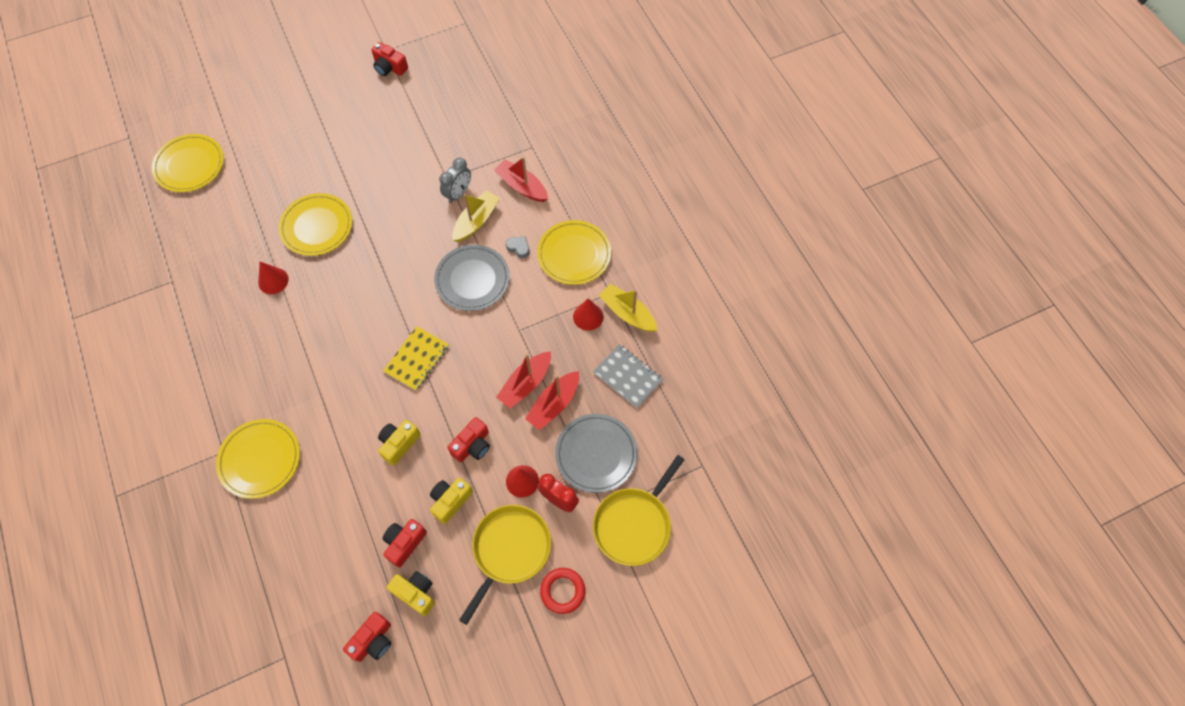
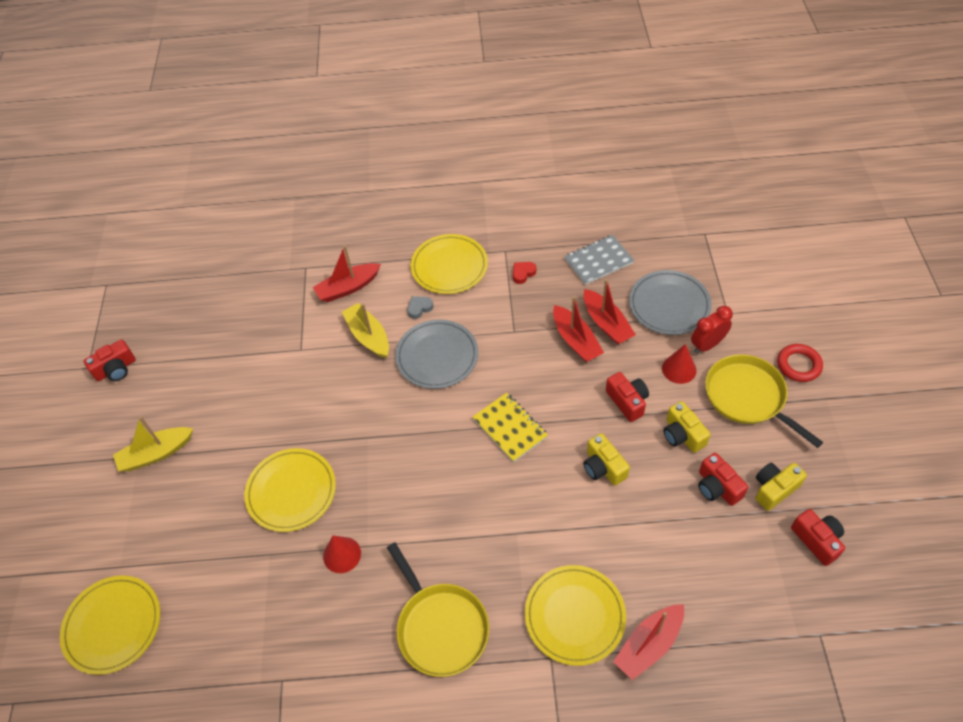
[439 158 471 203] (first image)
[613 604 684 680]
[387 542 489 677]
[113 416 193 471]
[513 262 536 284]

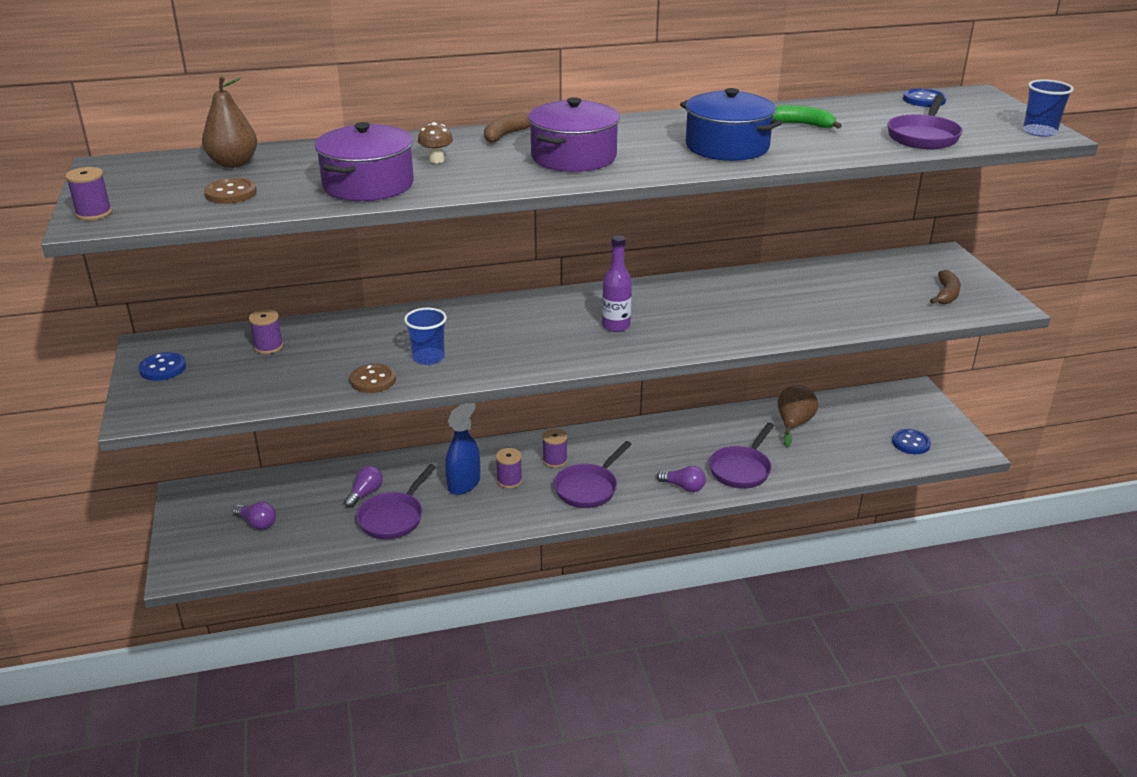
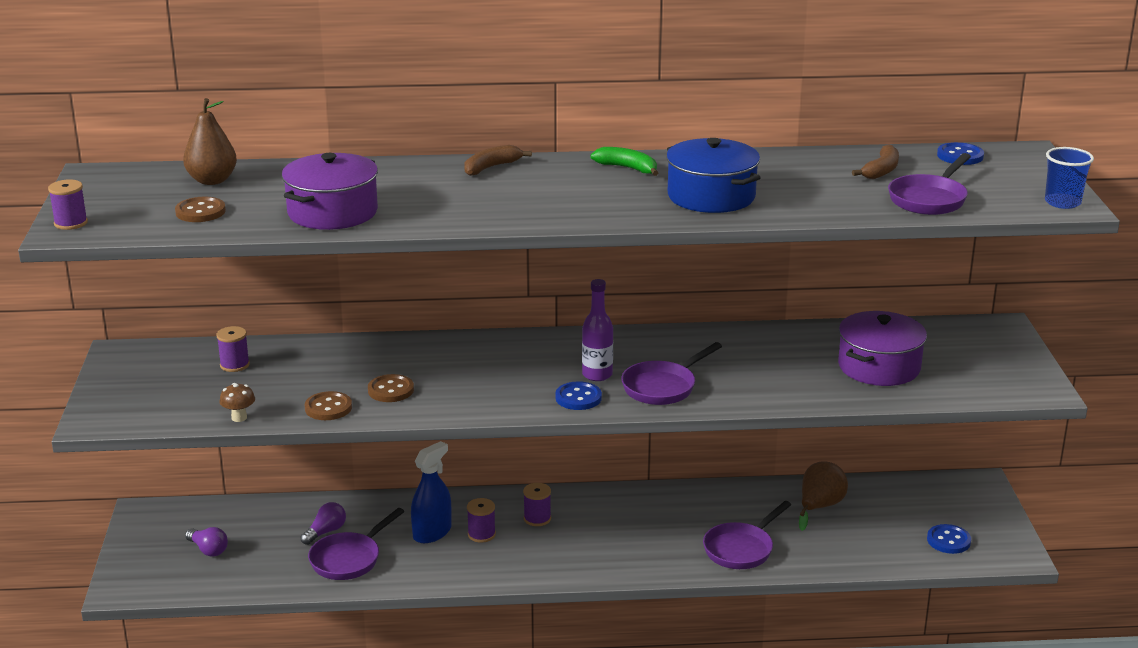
[657 466 706 492] (first image)
[555 381 602 410]
[220 383 255 422]
[838 311 927 386]
[621 342 722 405]
[590 147 658 176]
[852 144 899 179]
[368 374 414 402]

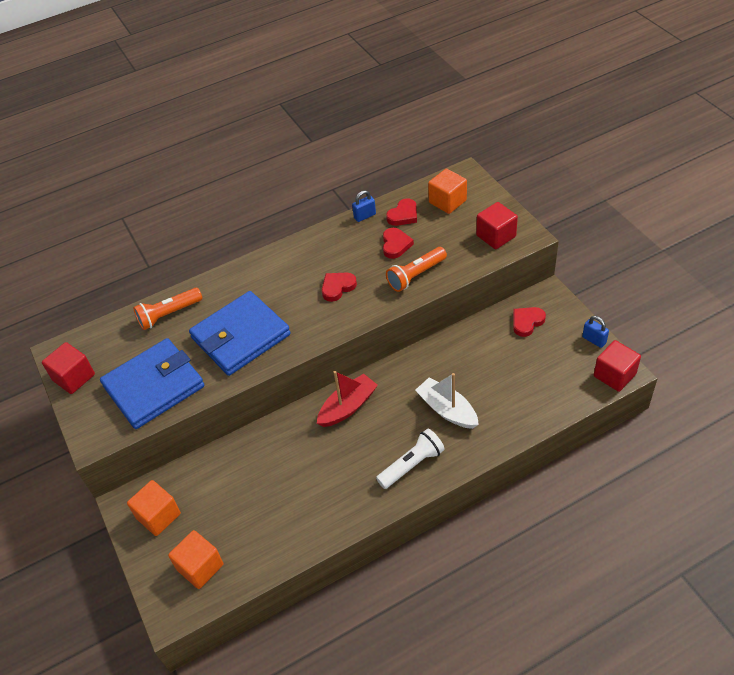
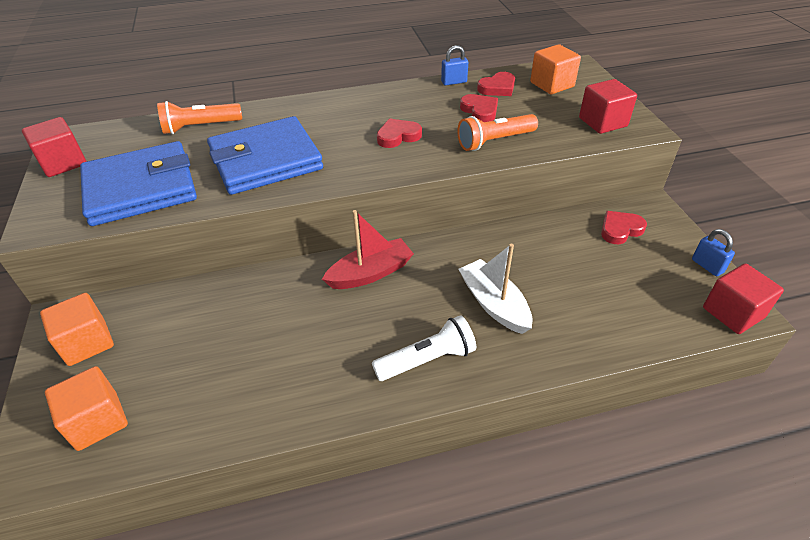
[460 94 498 122]

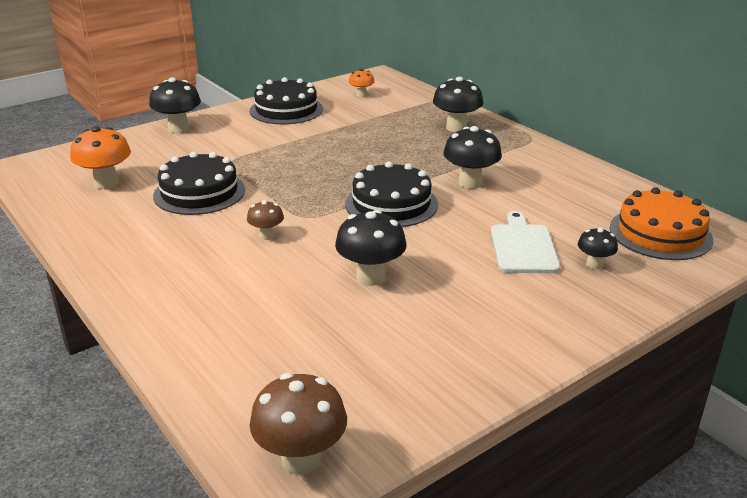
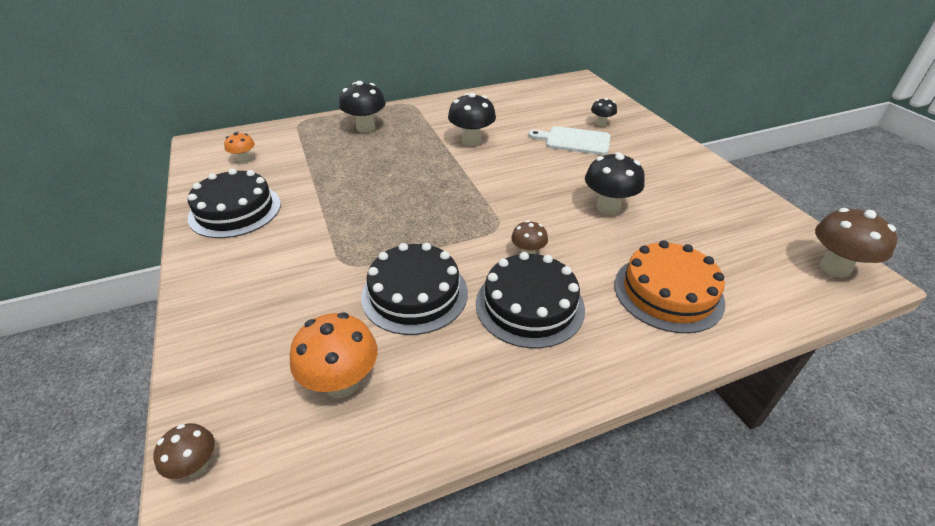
[149 77 201 133] (first image)
[153 423 215 479]
[476 252 585 348]
[614 240 725 333]

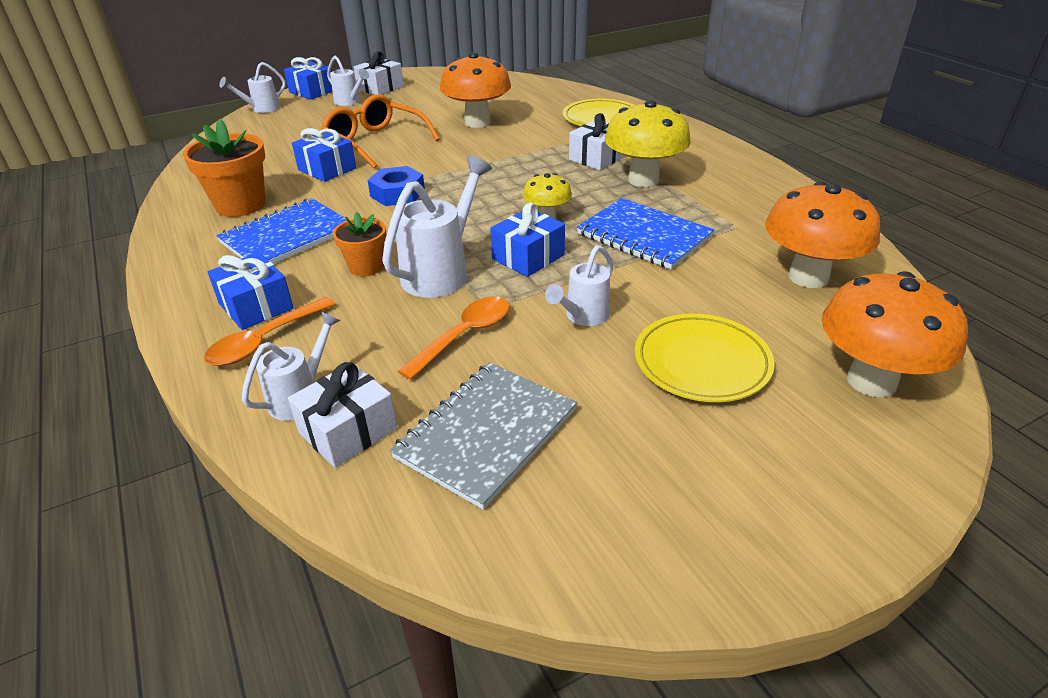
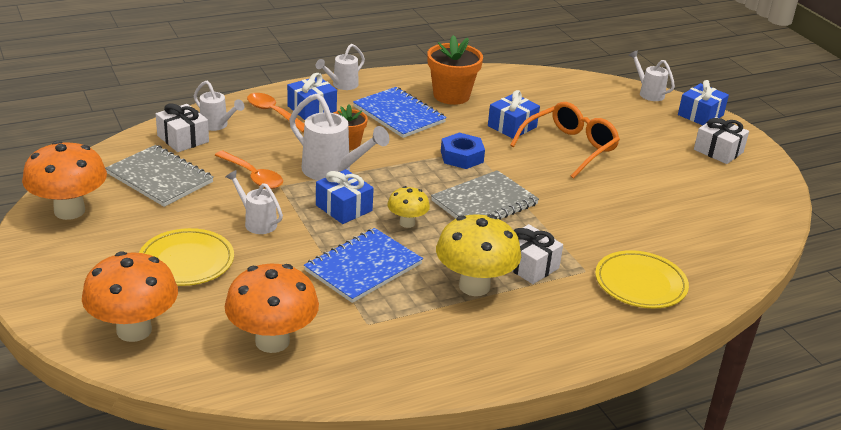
[431 170 539 220]
[316 44 365 90]
[22 141 107 220]

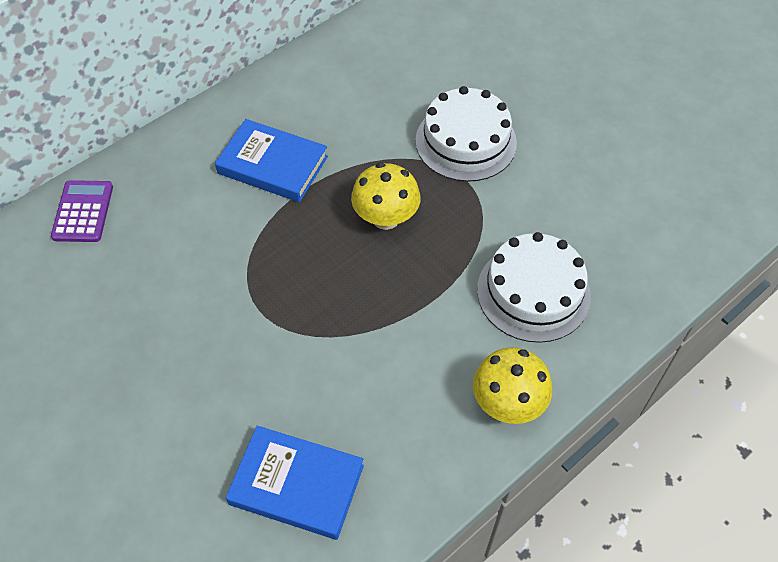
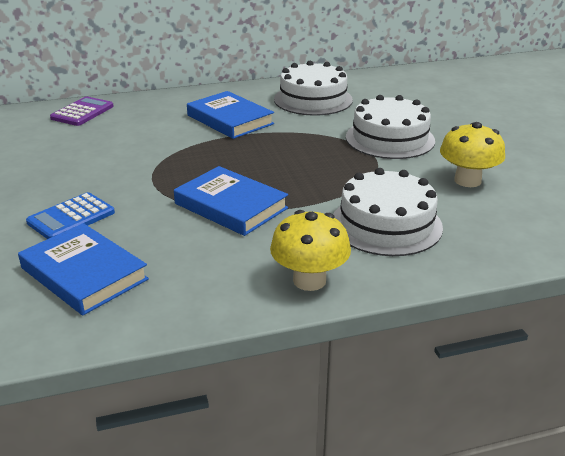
[26 192 115 239]
[174 166 288 236]
[274 61 353 116]
[440 122 505 187]

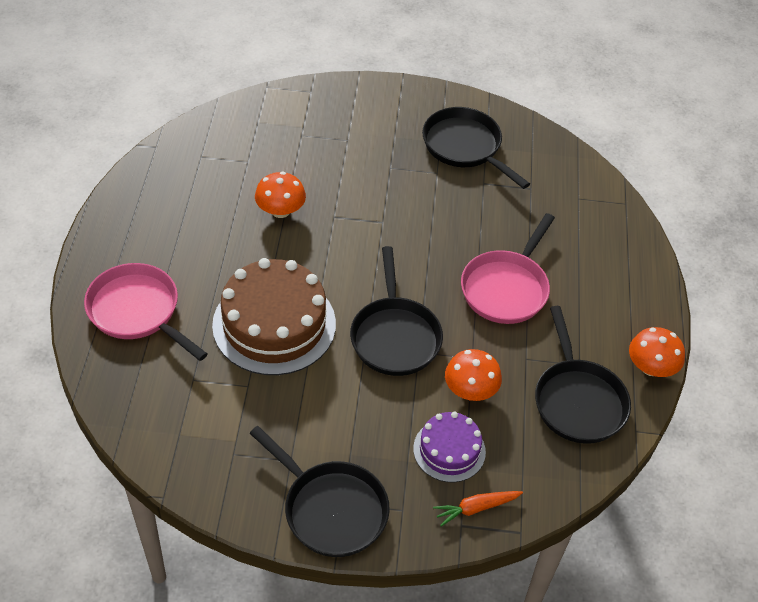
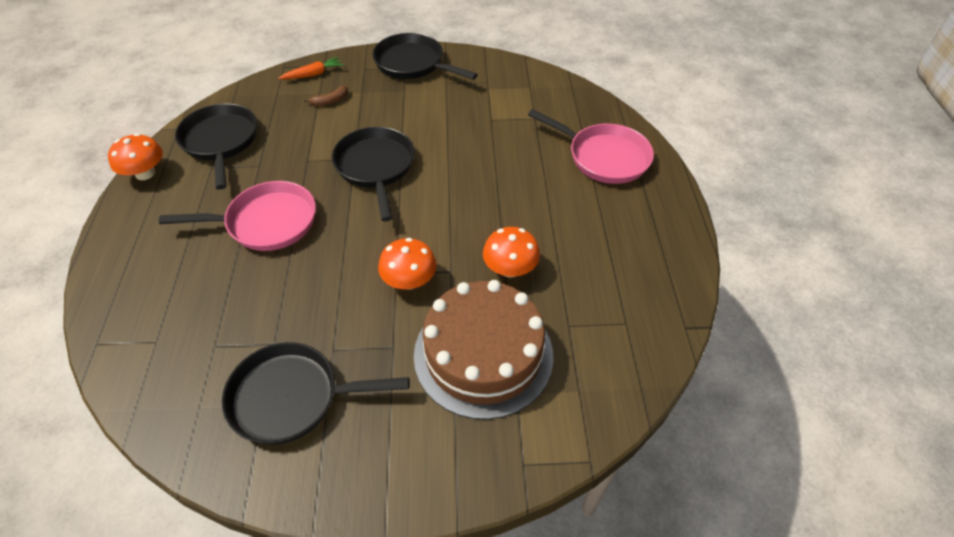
[414 280 553 420]
[378 238 437 290]
[304 86 348 106]
[222 342 409 445]
[159 181 316 251]

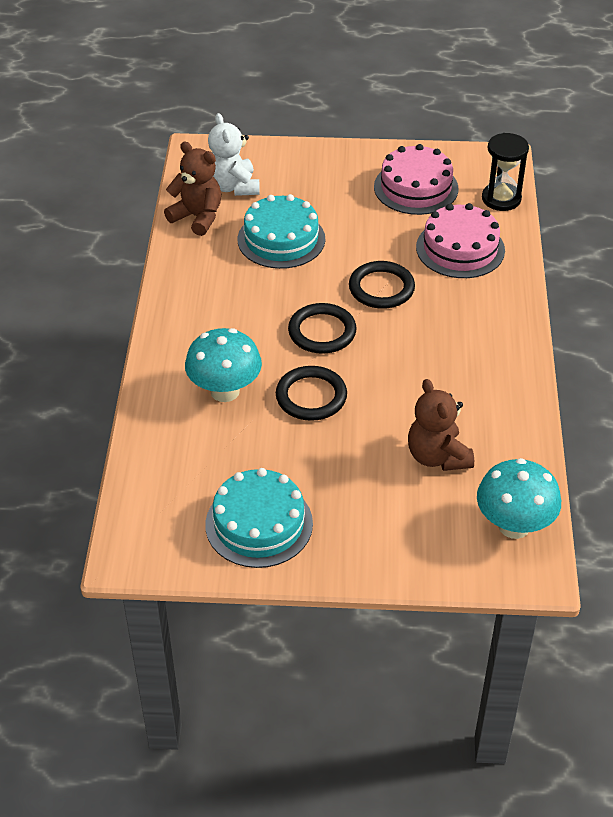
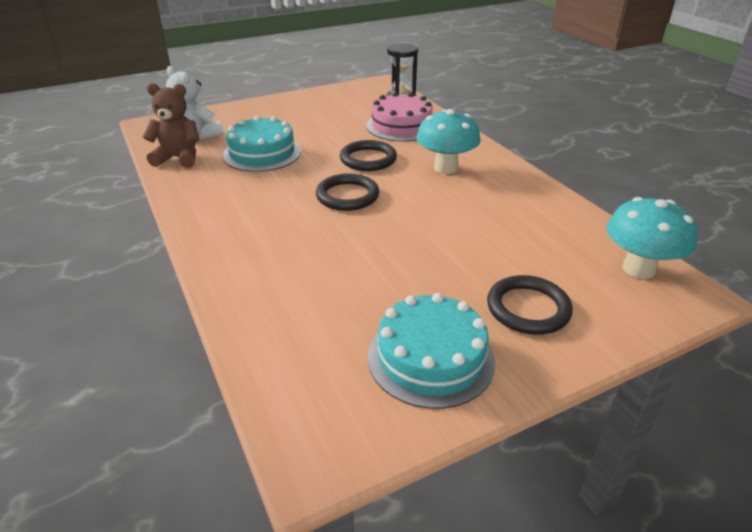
[374 144 458 215] (first image)
[408 379 474 471] (first image)
[416 109 481 174]
[487 275 573 335]

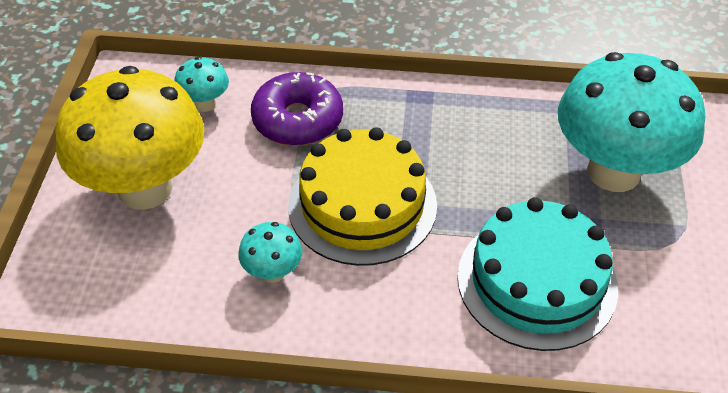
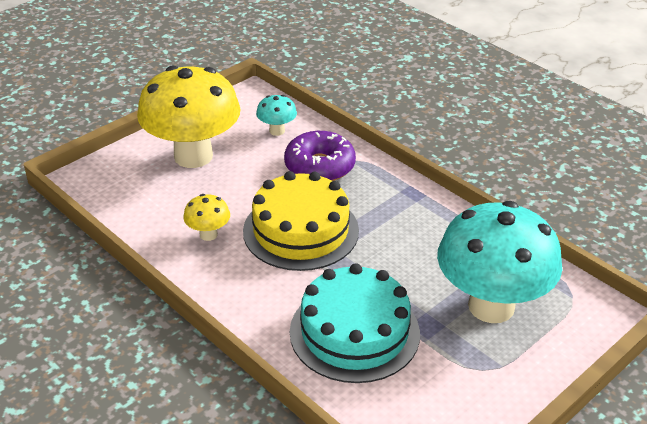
[183 194 230 241]

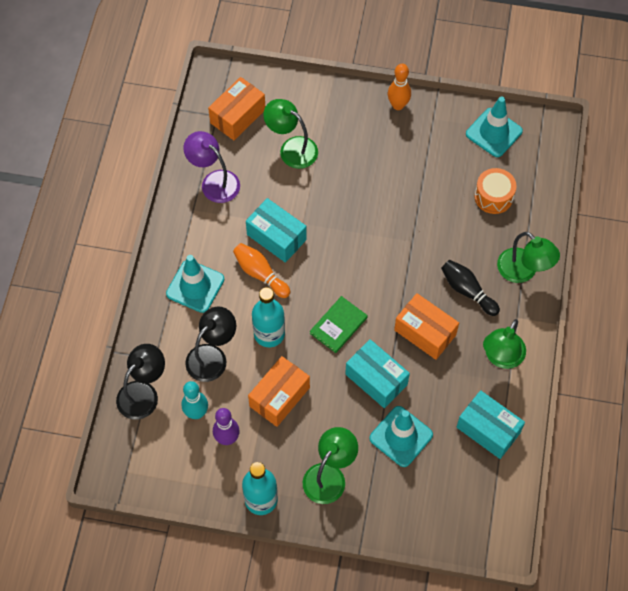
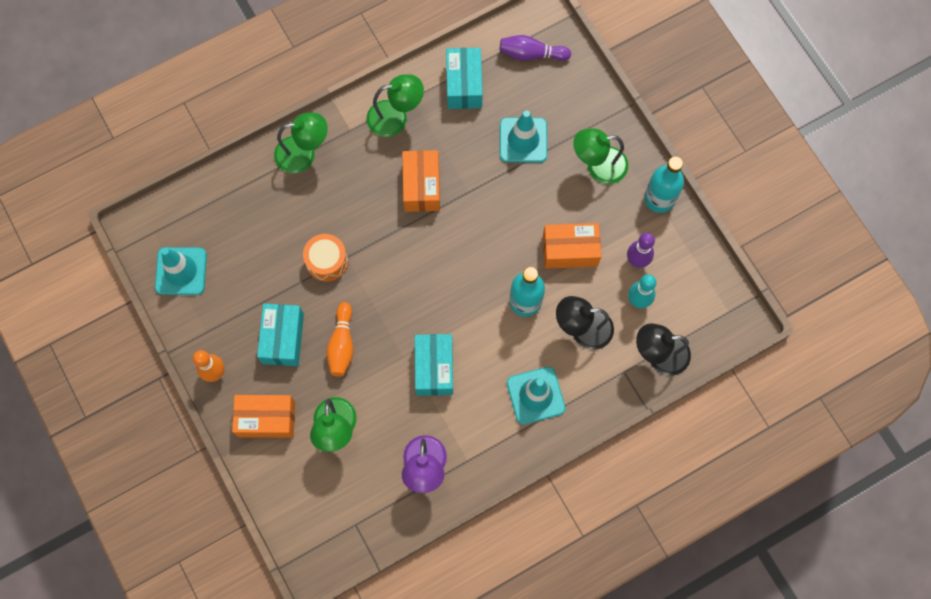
[310 296 367 353] (first image)
[441 260 500 316] (first image)
[499 35 571 61]
[232 395 295 438]
[326 302 353 377]
[257 304 304 366]
[303 234 348 282]
[274 113 328 173]

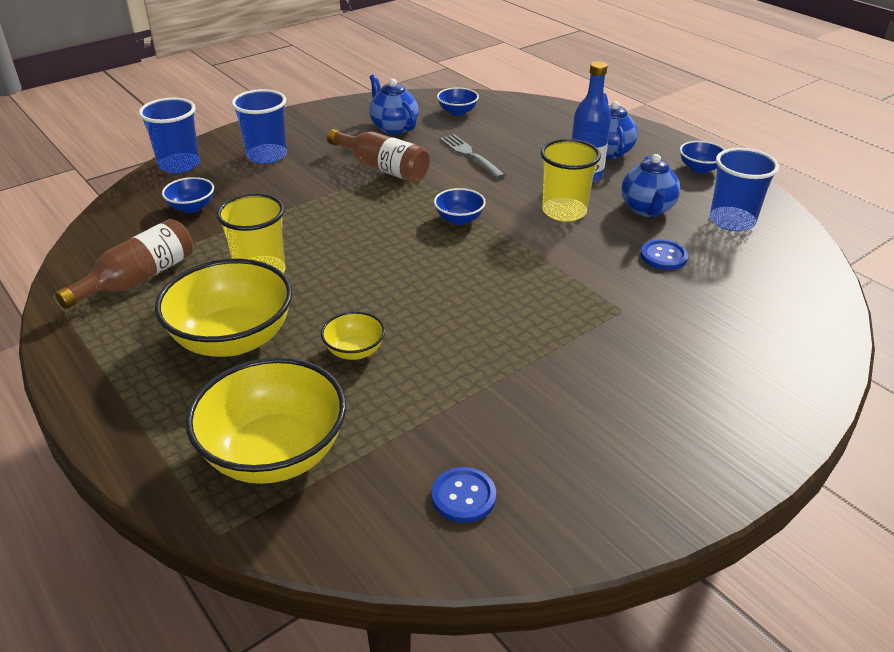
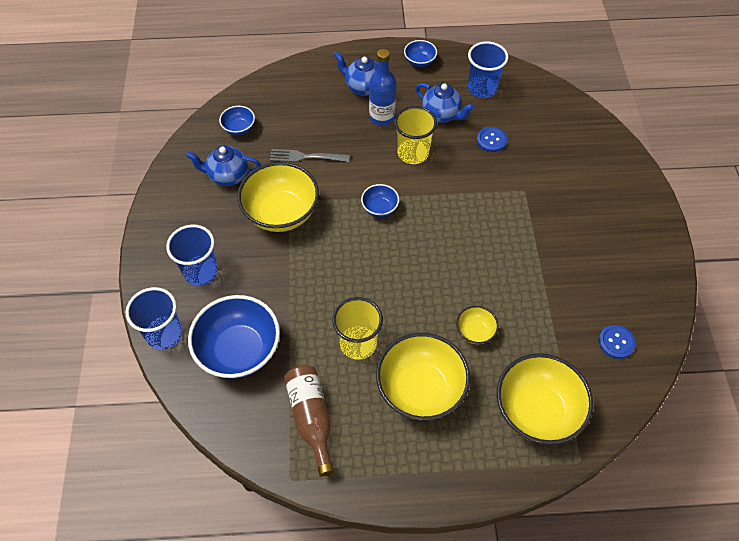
[237 162 319 232]
[188 295 280 379]

